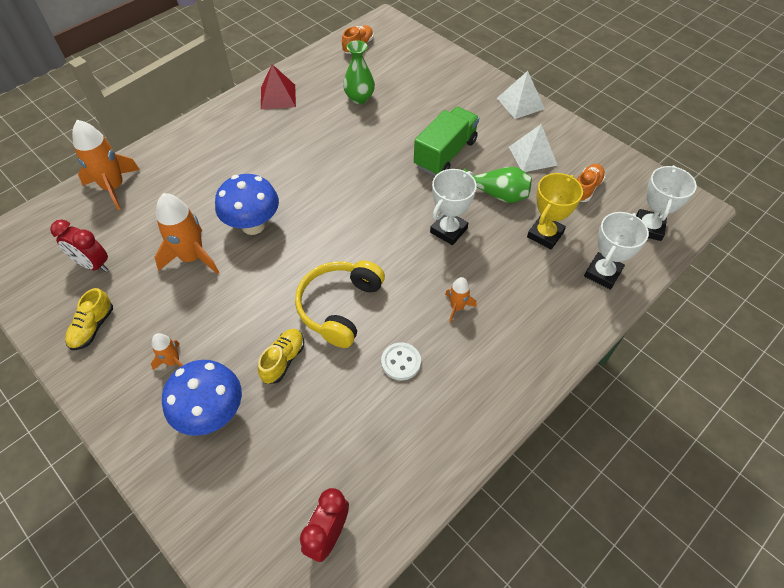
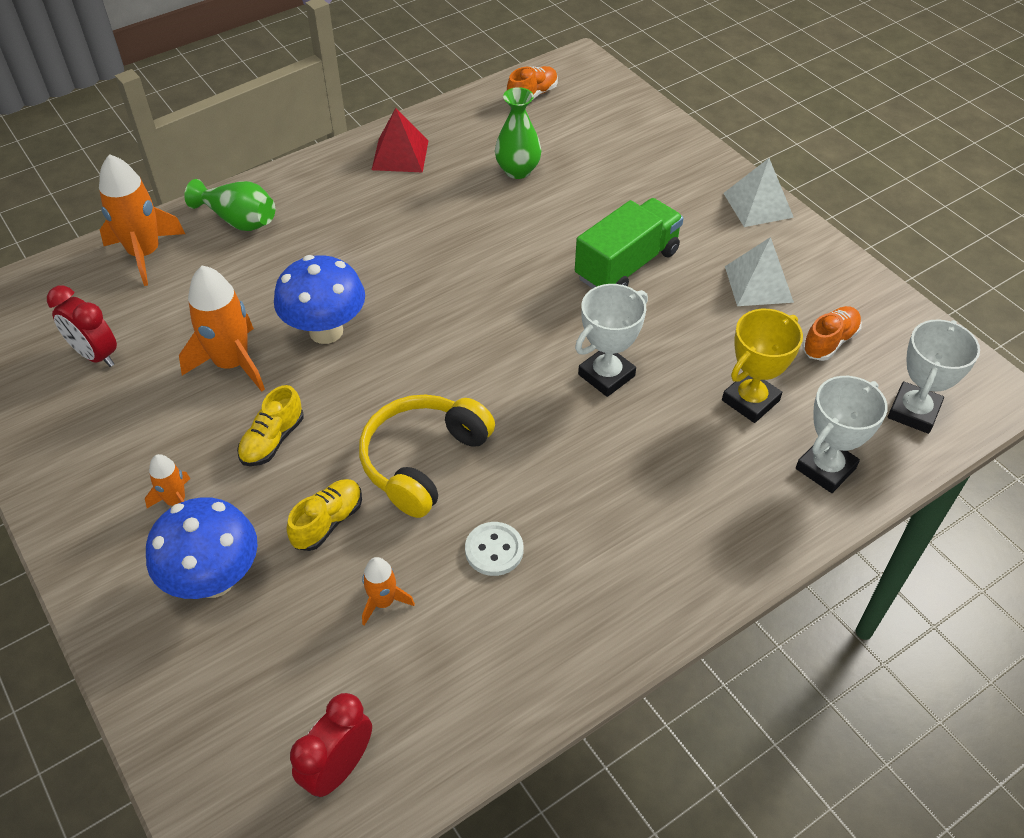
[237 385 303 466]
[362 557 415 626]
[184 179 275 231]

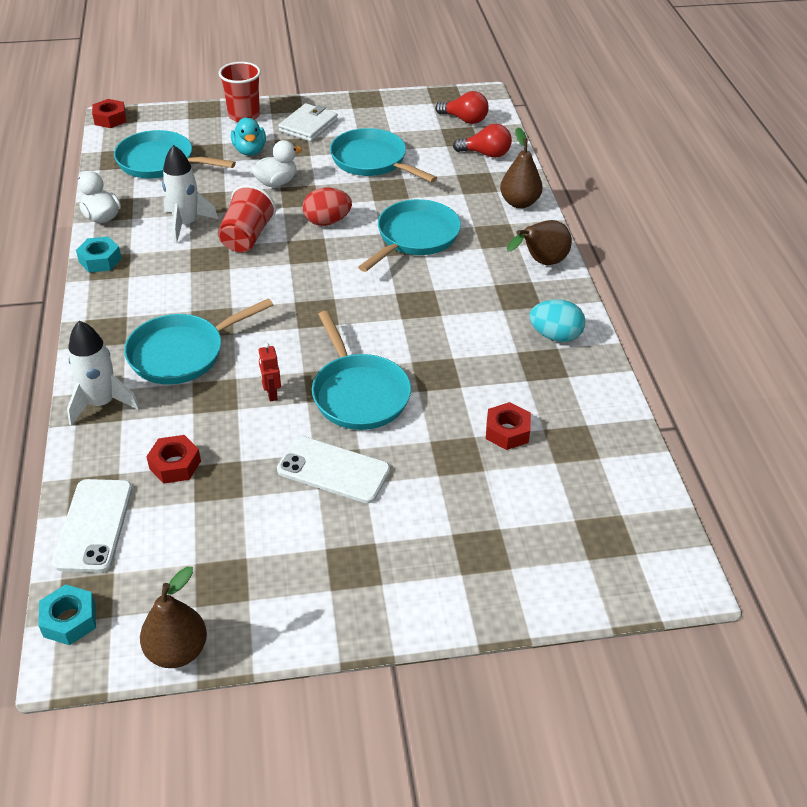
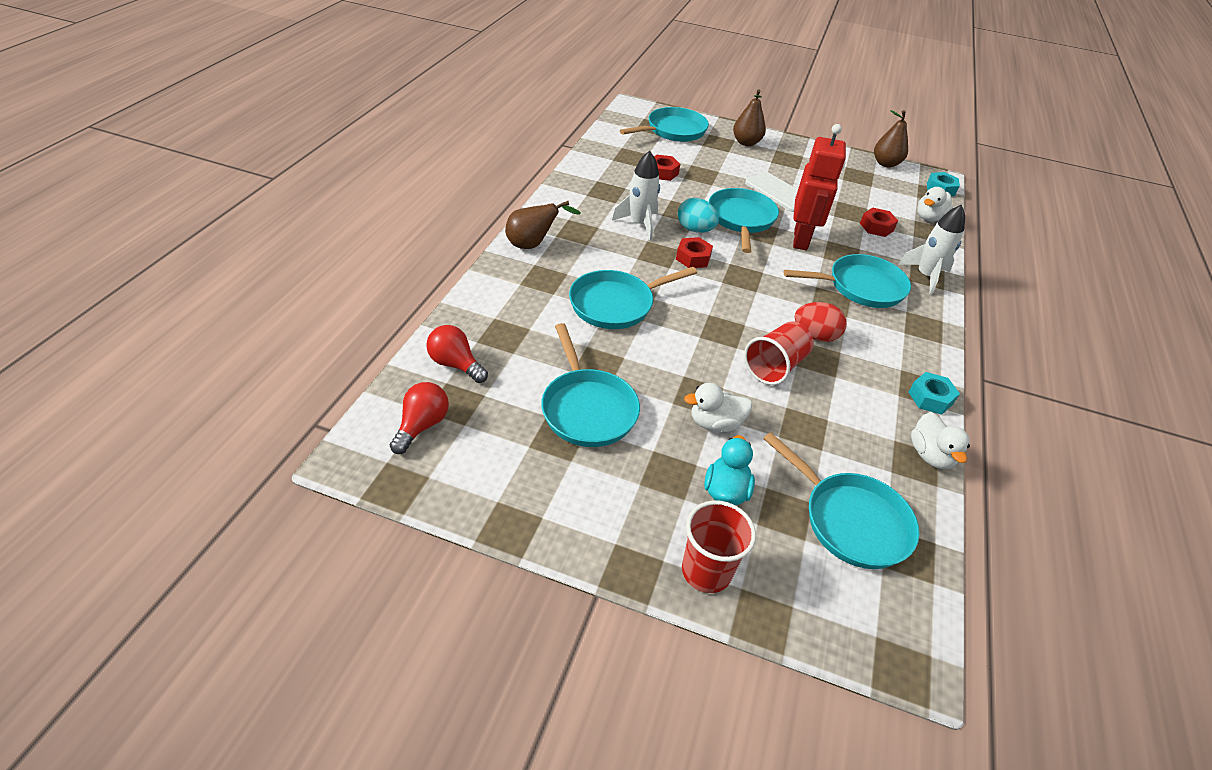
[278 103 338 142] (first image)
[620 107 709 142]
[676 237 713 268]
[612 151 660 241]
[795 302 847 342]
[733 90 766 146]
[678 198 719 233]
[917 187 953 221]
[390 382 449 454]
[793 124 846 250]

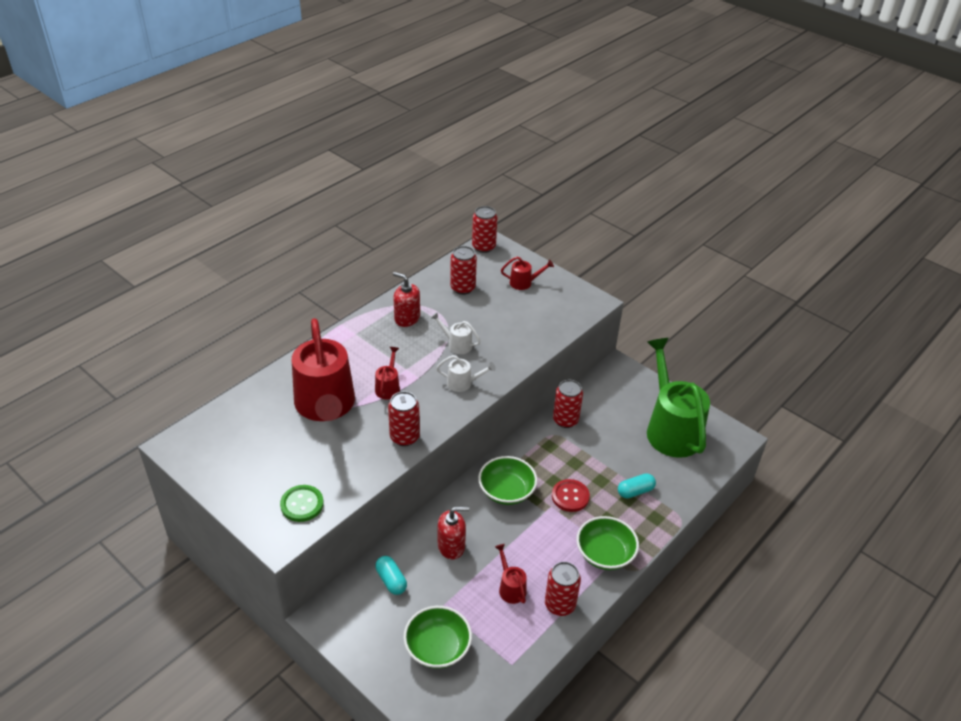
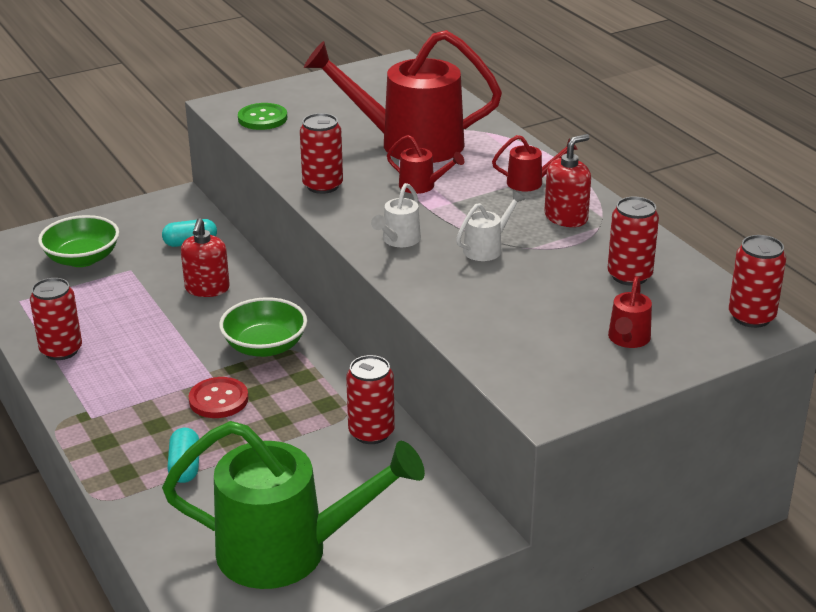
[576 516 639 570] (first image)
[492 135 578 191]

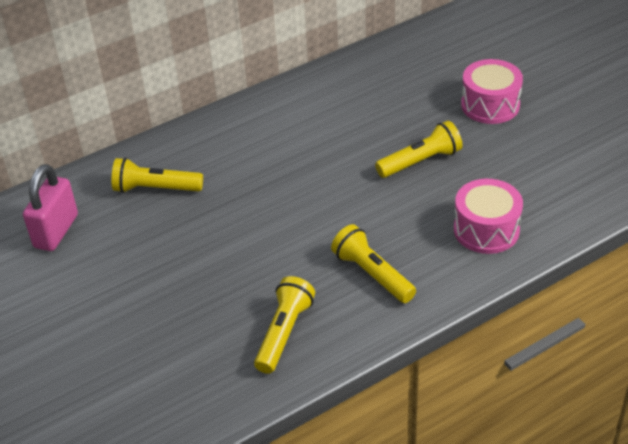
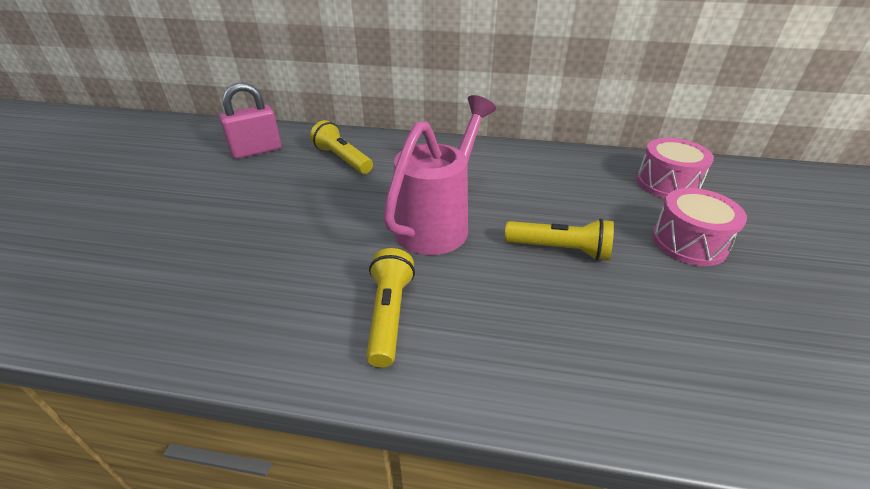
[254 276 315 374] (first image)
[383 95 496 255]
[637 138 714 199]

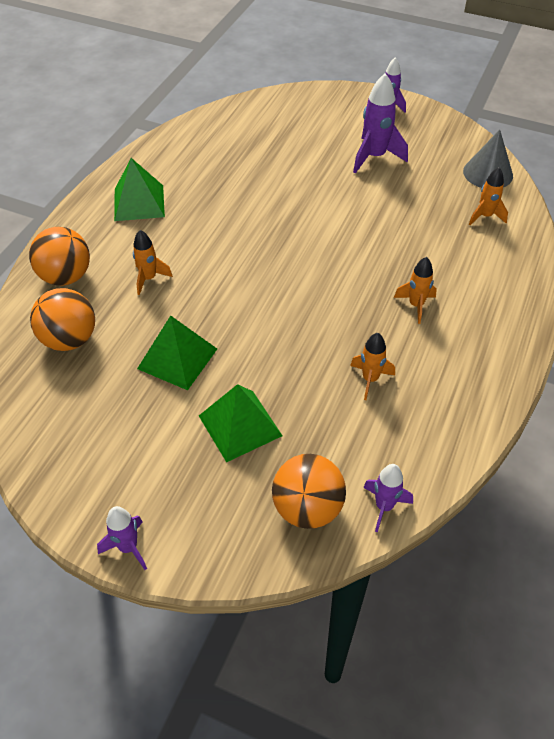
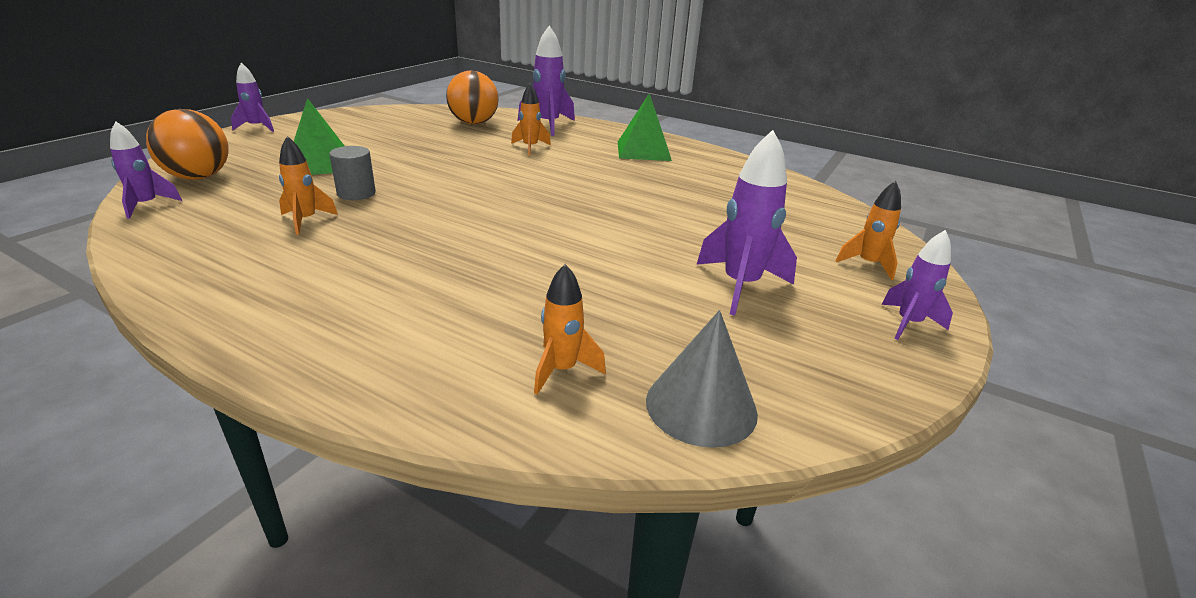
[137 315 217 390] (first image)
[329 146 376 200]
[836 181 901 280]
[518 25 575 136]

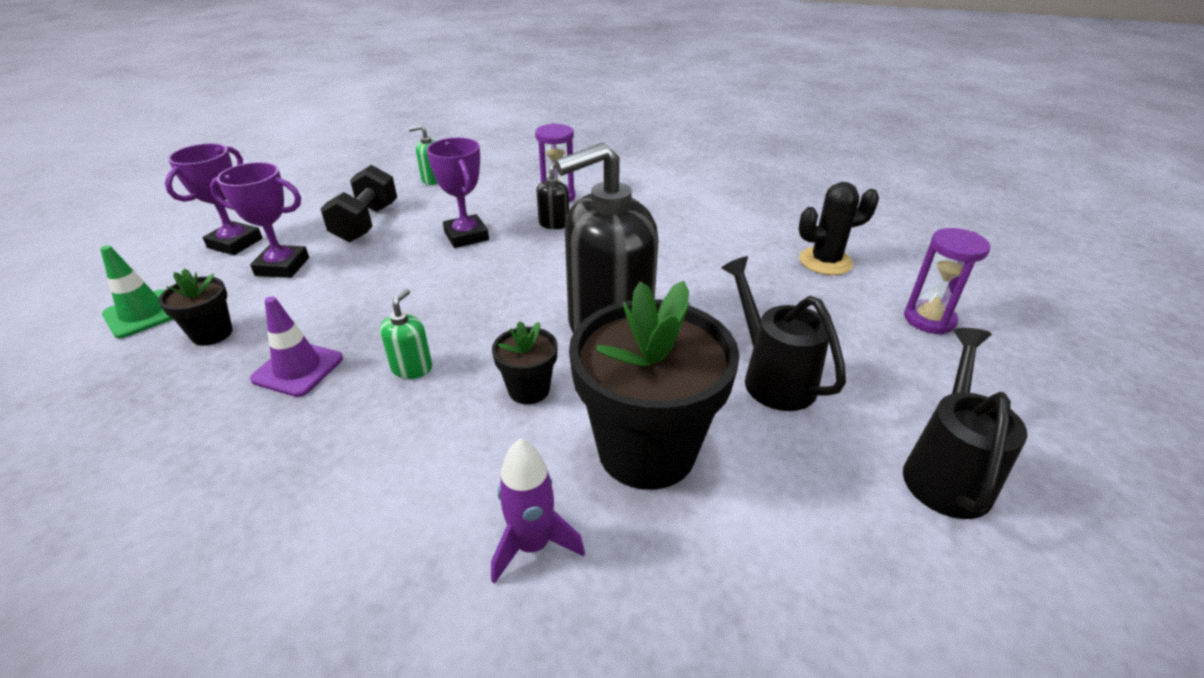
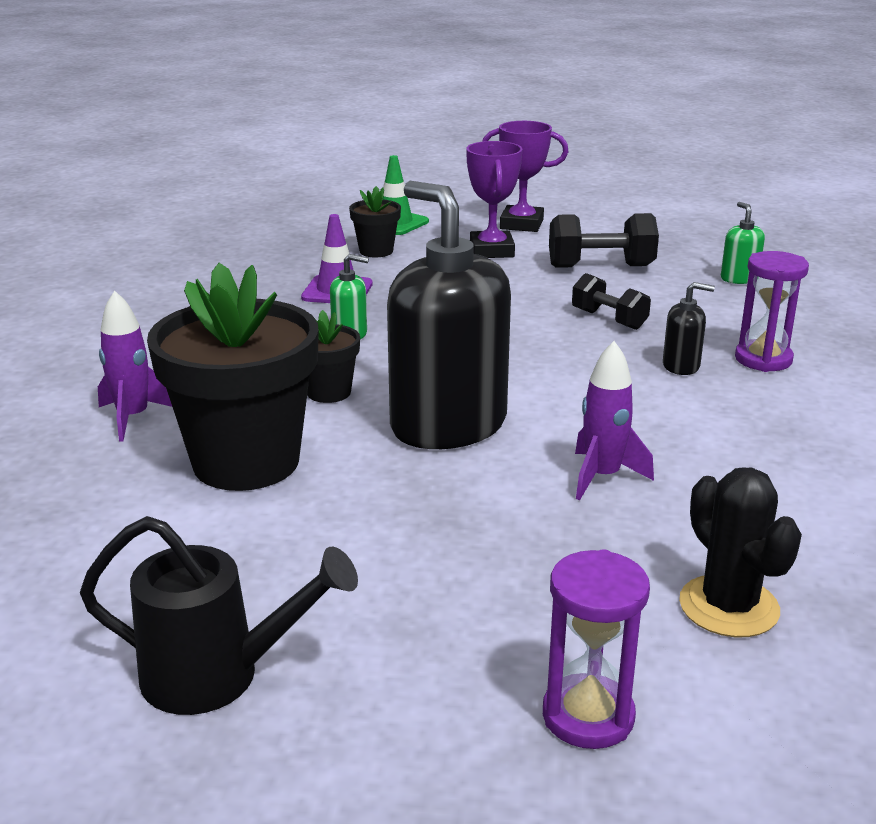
[721 256 846 411] (first image)
[575 341 654 500]
[572 273 651 330]

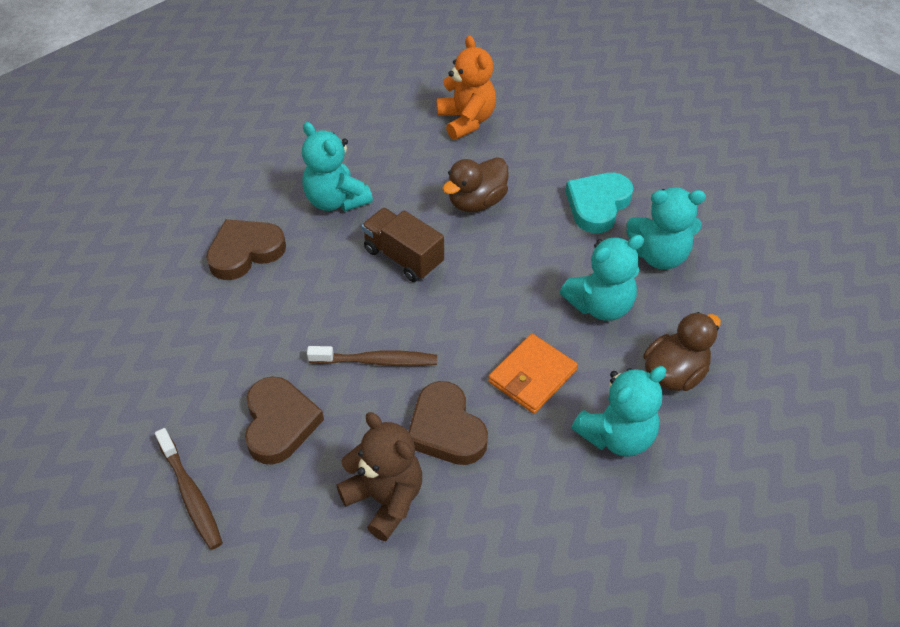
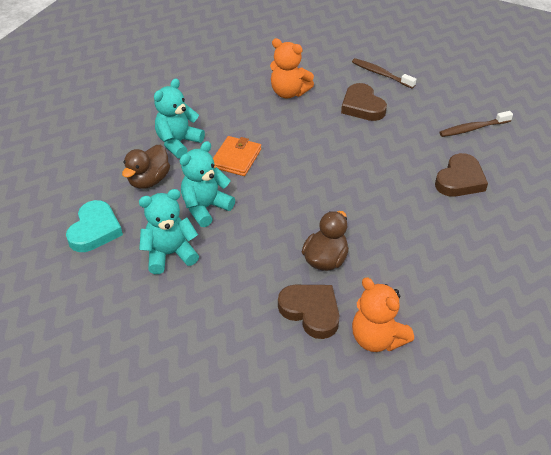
[302 122 373 211] (first image)
[362 208 444 282] (first image)
[439 111 513 137]
[278 285 339 339]
[66 200 123 252]
[270 38 314 98]

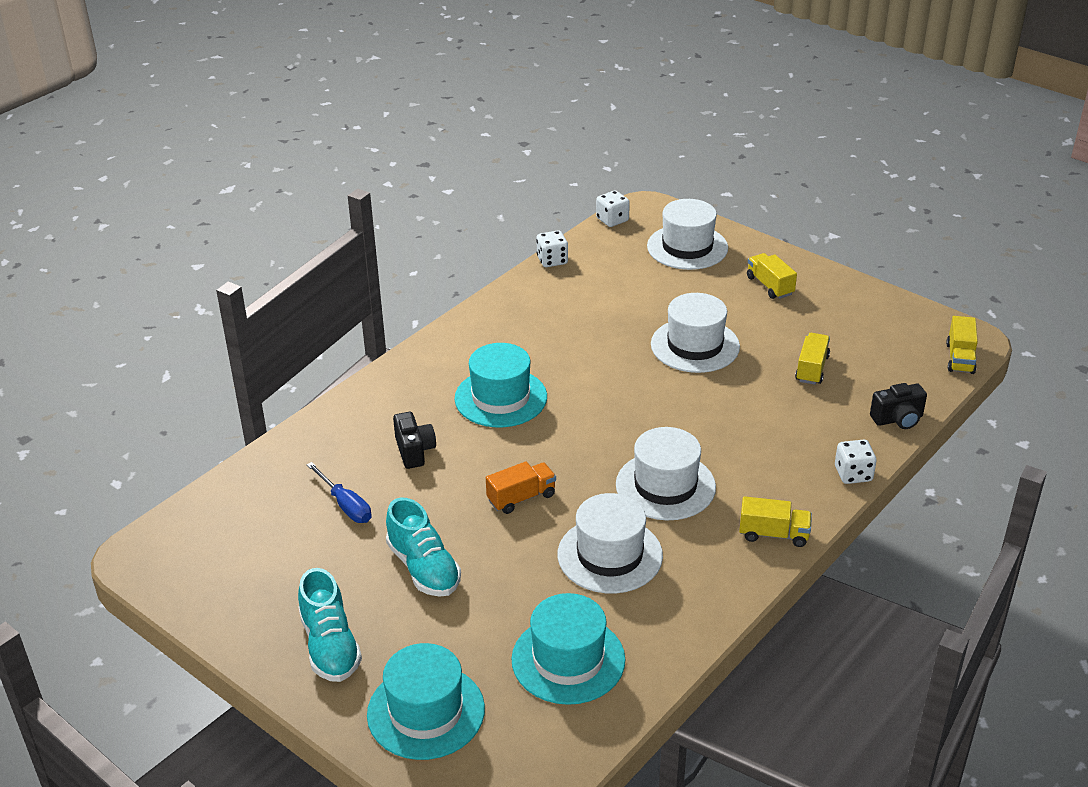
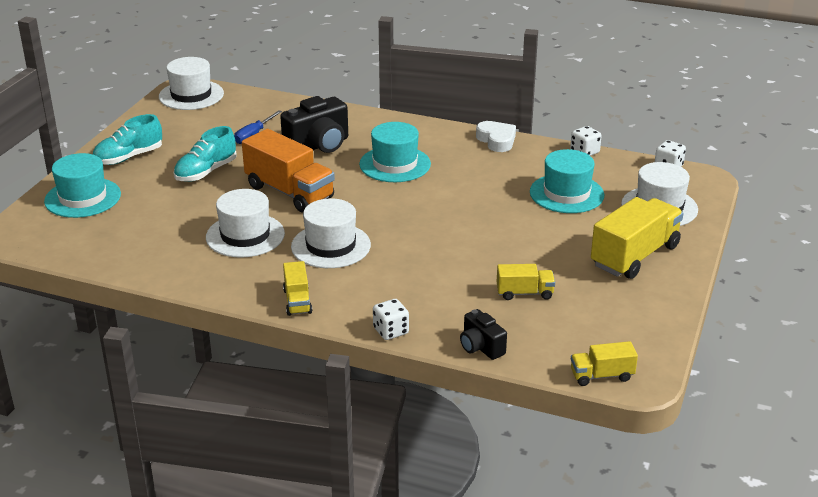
[476 121 516 152]
[530 149 604 213]
[159 57 224 110]
[280 96 348 153]
[242 129 335 213]
[591 197 684 279]

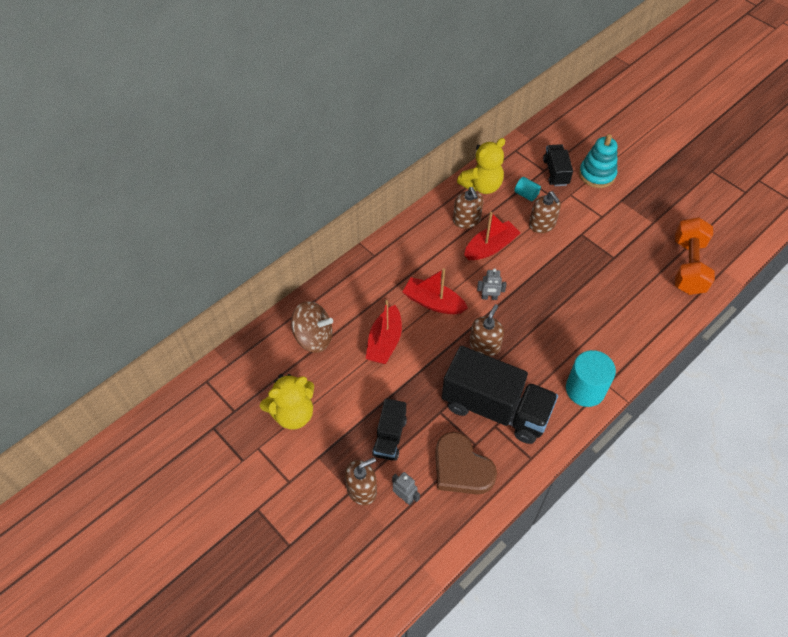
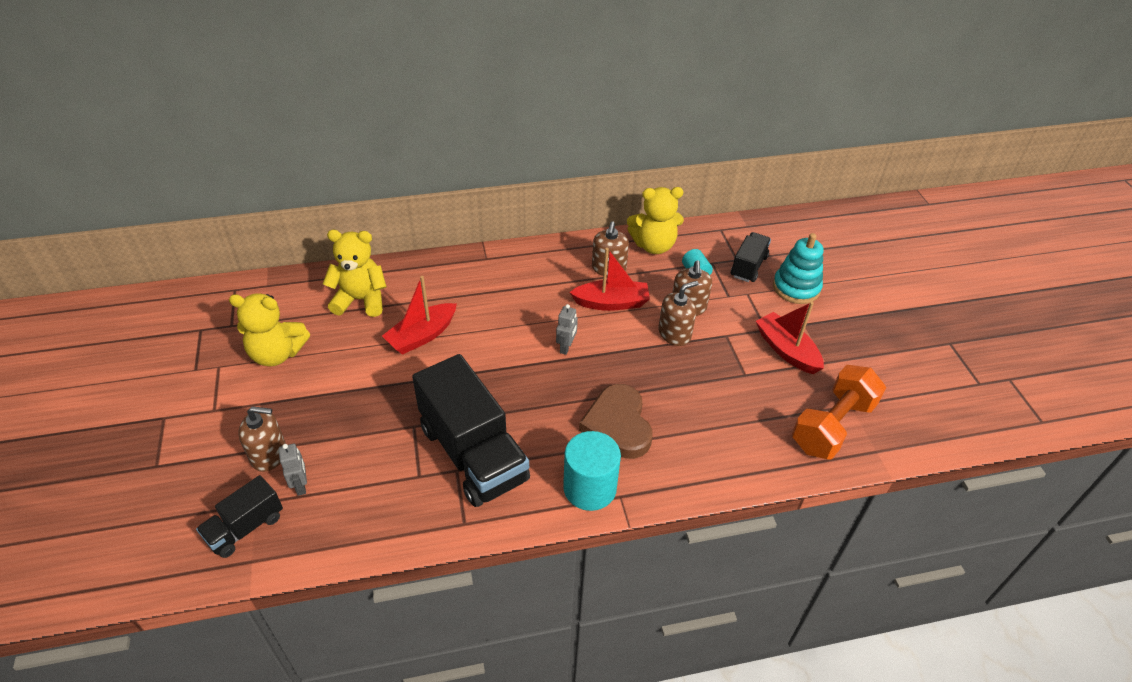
[196 475 283 558]
[756 302 824 374]
[579 384 653 459]
[658 281 699 346]
[323 230 387 317]
[556 304 578 355]

